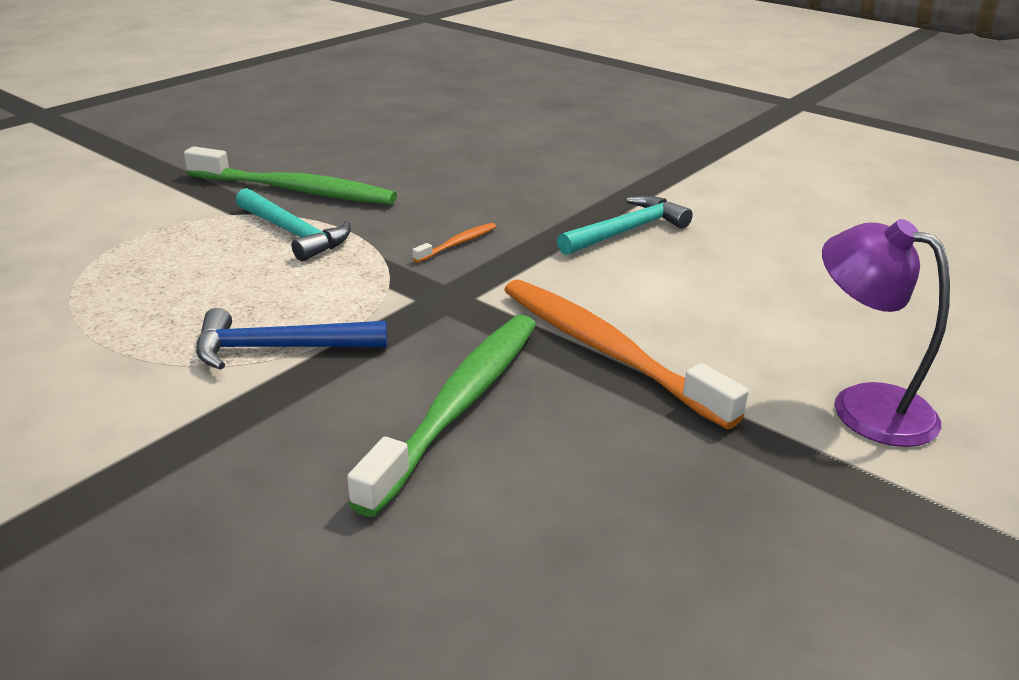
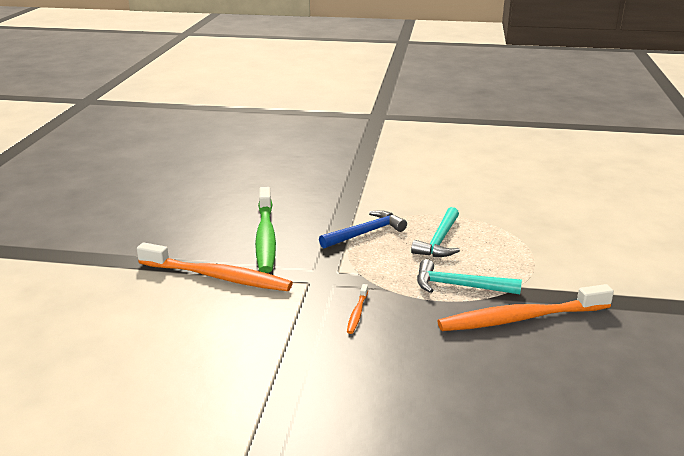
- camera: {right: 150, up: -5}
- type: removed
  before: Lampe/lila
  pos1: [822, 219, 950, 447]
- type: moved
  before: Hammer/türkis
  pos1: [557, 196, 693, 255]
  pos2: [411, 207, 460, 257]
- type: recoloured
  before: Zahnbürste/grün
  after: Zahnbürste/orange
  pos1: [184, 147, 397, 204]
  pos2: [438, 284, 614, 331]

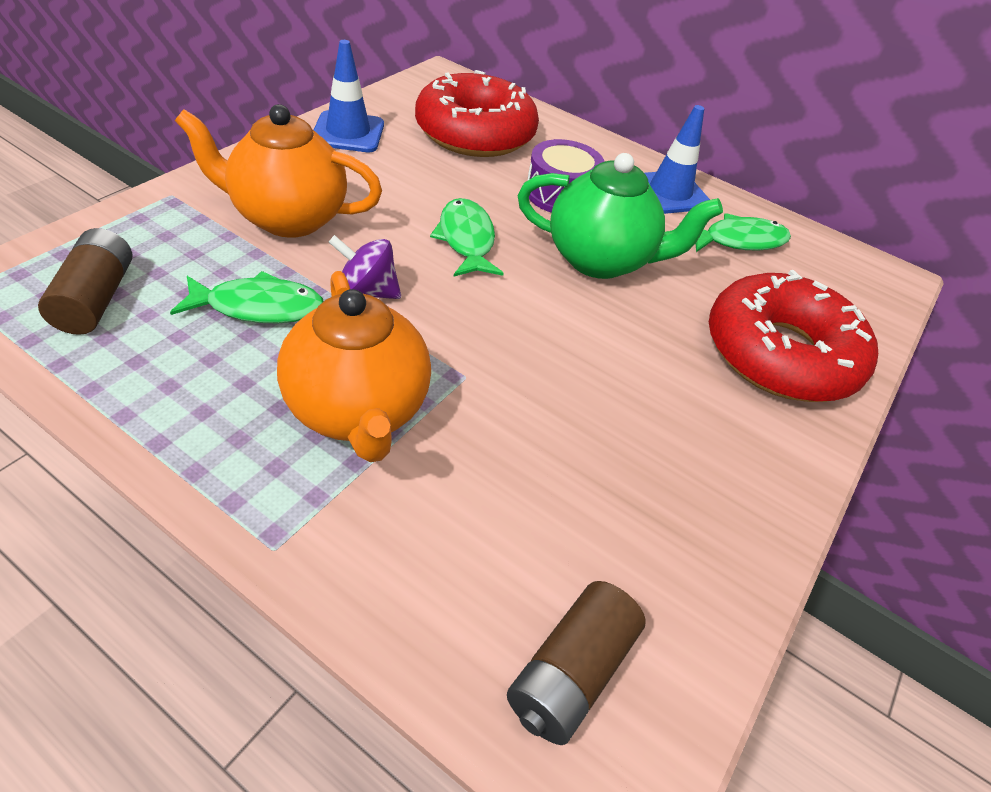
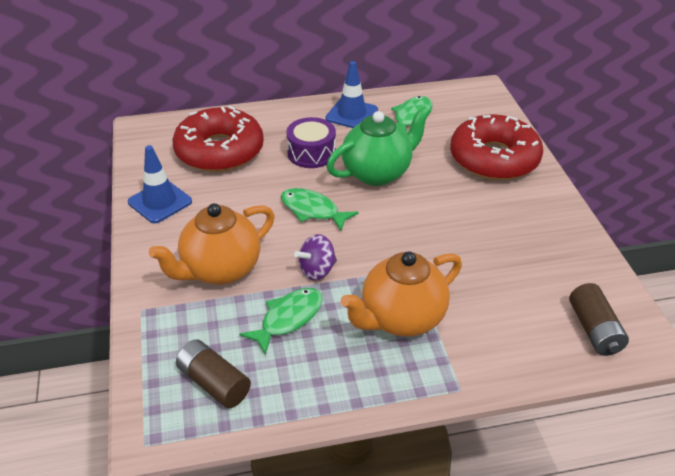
- camera: {right: -40, up: -5}
- type: turned
  before: Teekanne/orange
  pos1: [277, 271, 431, 462]
  pos2: [340, 251, 462, 337]
  turn: 120

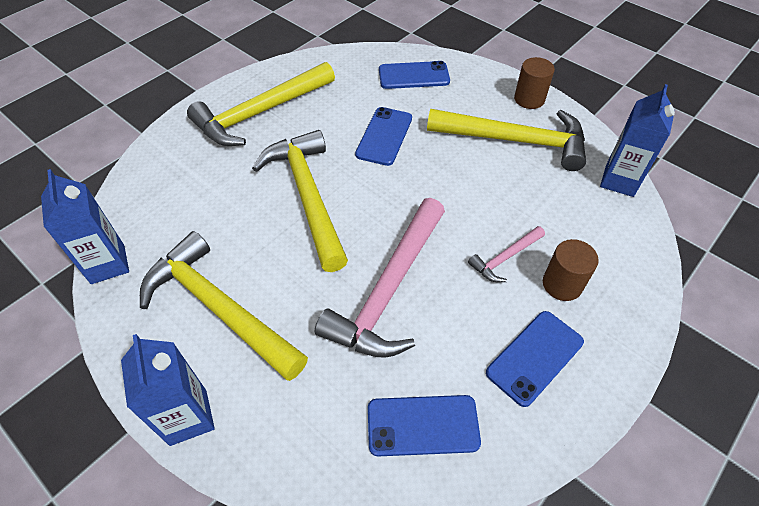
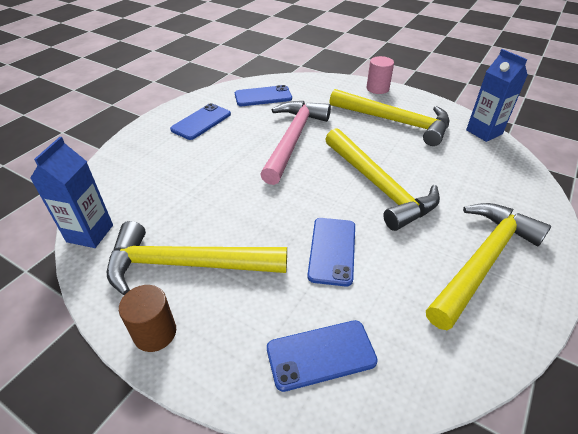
- camera: {right: 170, up: -10}
- type: removed
  before: Hammer/rosa
  pos1: [468, 226, 545, 282]
- type: removed
  before: Vollzylinder/braun
  pos1: [543, 239, 599, 301]
- type: replaced
  before: Getränkekarton/blau
  after: Vollzylinder/rosa
  pos1: [121, 334, 215, 446]
  pos2: [366, 56, 394, 94]

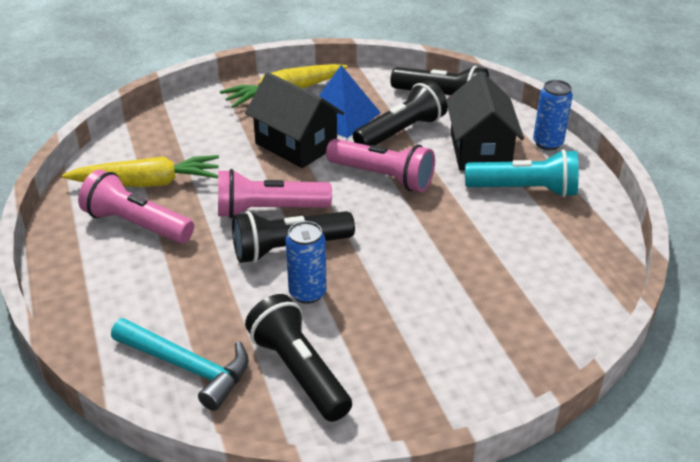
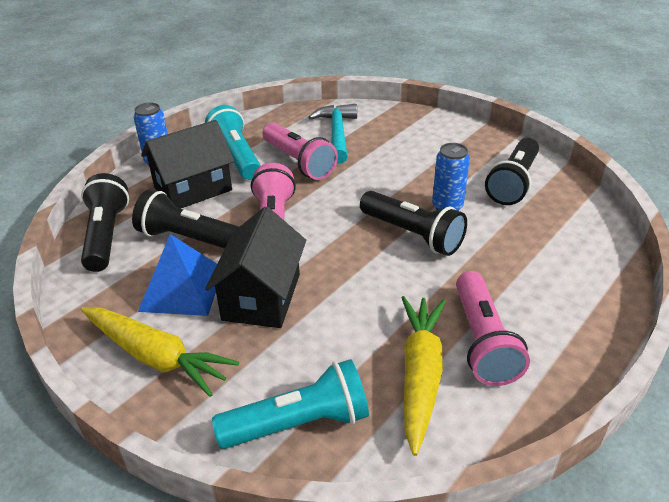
- camera: {right: -120, up: 0}
- type: added
  after: Taschenlampe/türkis
  pos2: [212, 359, 369, 449]
- type: moved
  before: Hammer/türkis
  pos1: [111, 318, 249, 411]
  pos2: [309, 104, 357, 164]
- type: moved
  before: Taschenlampe/rosa
  pos1: [218, 169, 332, 218]
  pos2: [262, 123, 338, 180]
- type: turned
  before: Karotte/gelb
  pos1: [62, 155, 219, 187]
  pos2: [402, 296, 446, 456]
  turn: 45

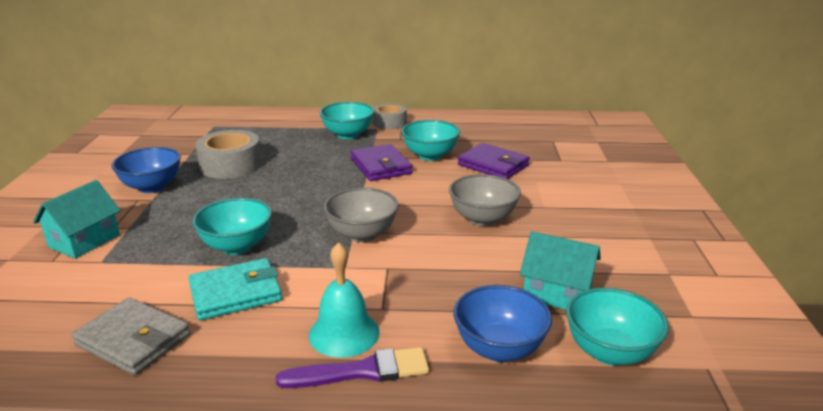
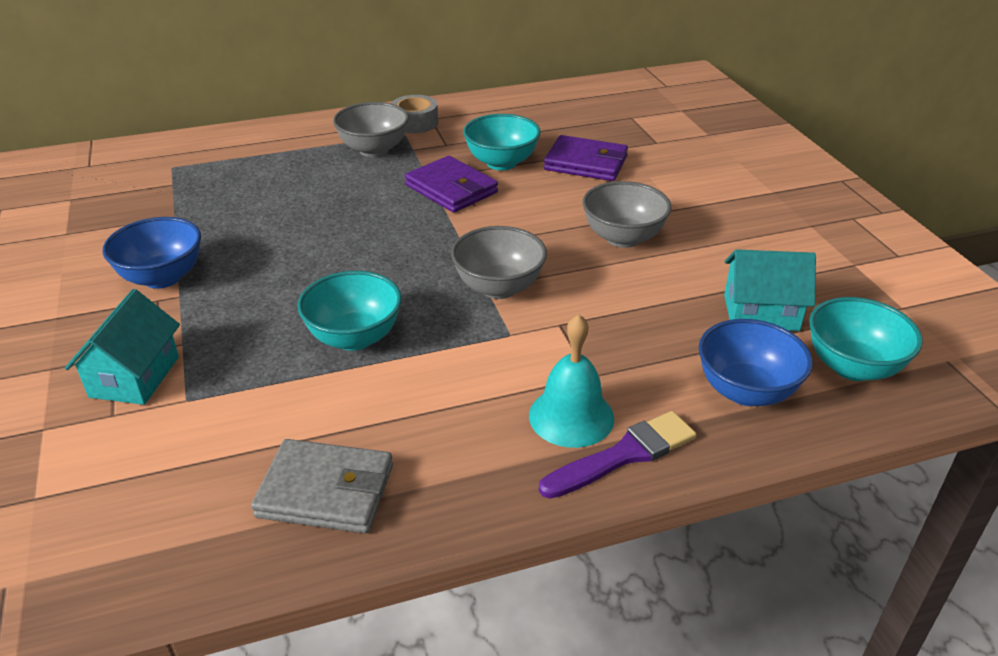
- camera: {right: -20, up: 10}
- type: removed
  before: Geldbörse/türkis
  pos1: [189, 258, 282, 320]
- type: removed
  before: Klebeband/grau
  pos1: [195, 130, 262, 179]
- type: recoloured
  before: Schüssel/türkis
  after: Schüssel/grau
  pos1: [319, 102, 375, 139]
  pos2: [333, 102, 409, 157]

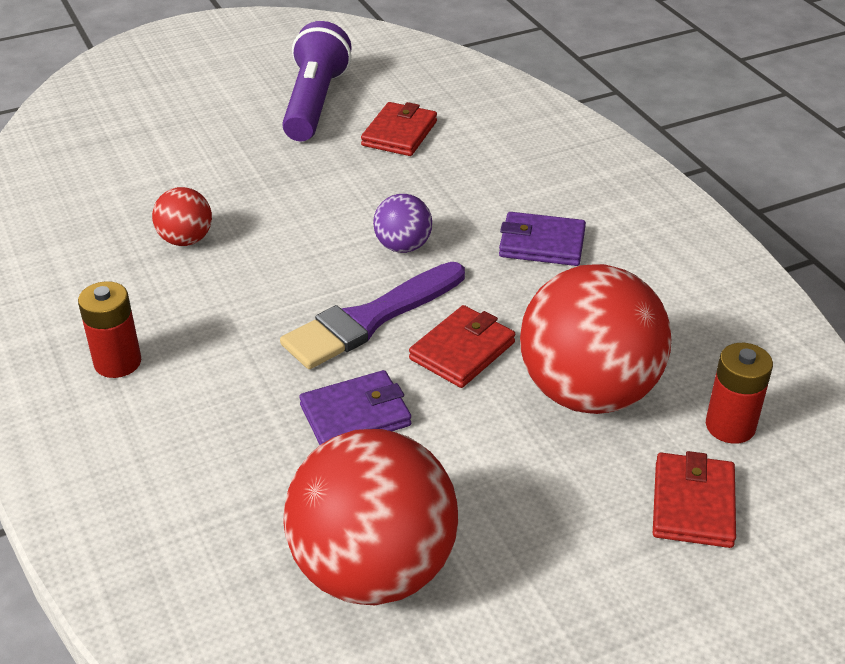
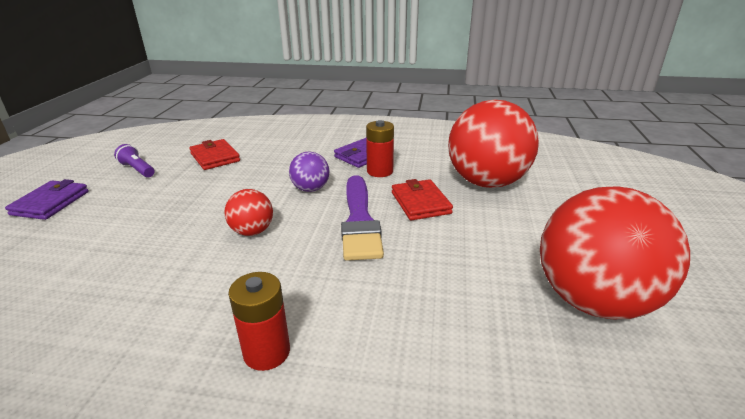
- camera: {right: -55, up: -10}
- type: removed
  before: Geldbörse/rot
  pos1: [653, 451, 736, 548]
- type: moved
  before: Ball/rot
  pos1: [152, 187, 212, 246]
  pos2: [224, 189, 273, 236]
- type: moved
  before: Geldbörse/lila
  pos1: [299, 370, 411, 445]
  pos2: [5, 179, 89, 220]
- type: moved
  before: Batterie/rot
  pos1: [706, 343, 773, 444]
  pos2: [366, 120, 394, 177]
- type: resized
  before: Taschenlampe/lila
  pos1: [282, 21, 352, 141]
  pos2: [114, 144, 155, 177]
  scale: 0.5

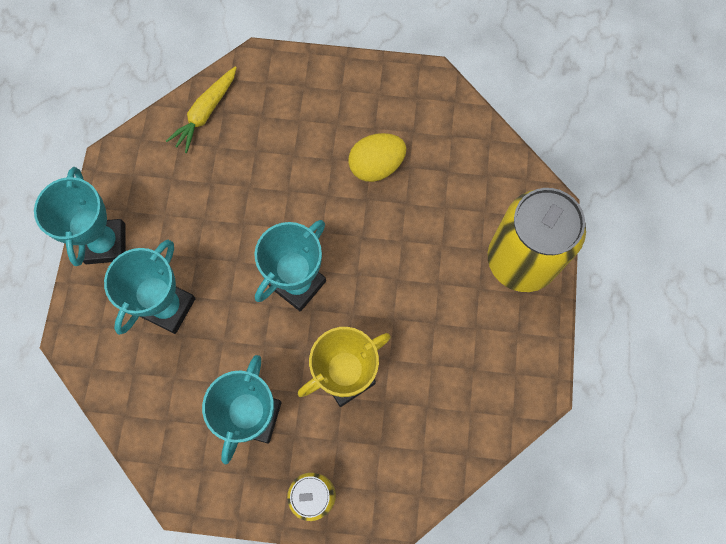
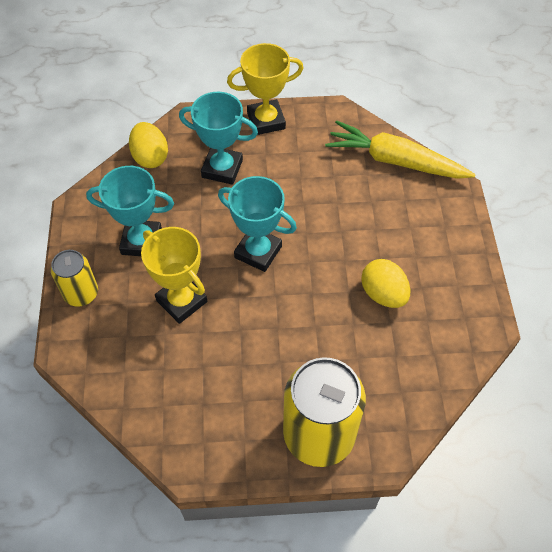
- camera: {right: 80, up: -15}
- type: added
  after: Ei/gelb
  pos2: [129, 122, 168, 168]
- type: recoloured
  before: Pokal/türkis
  after: Pokal/gelb
  pos1: [34, 167, 126, 266]
  pos2: [227, 43, 303, 135]
- type: resized
  before: Karotte/gelb
  pos1: [166, 66, 237, 153]
  pos2: [325, 120, 476, 179]
  scale: 1.65

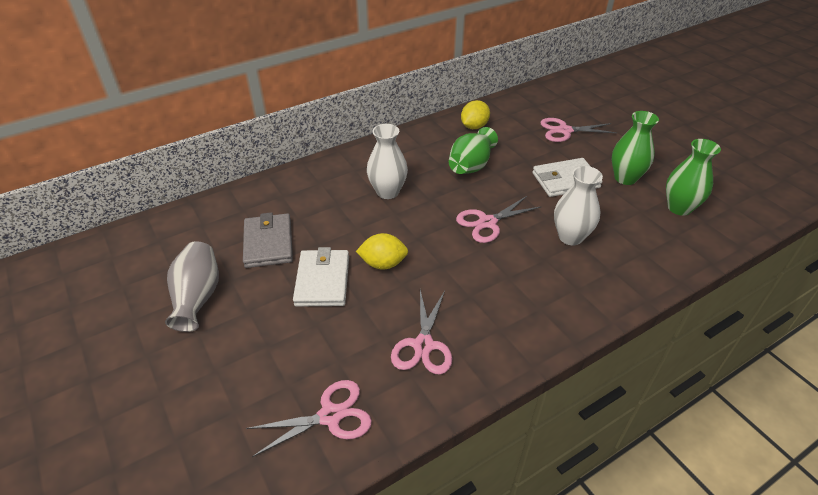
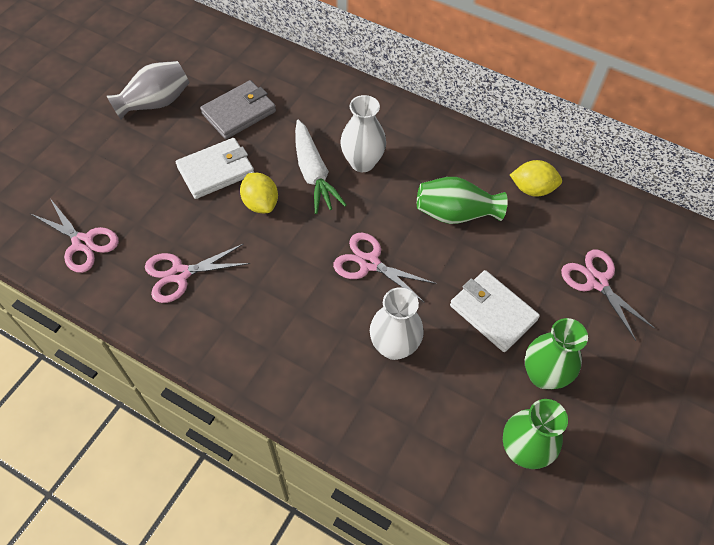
- camera: {right: 60, up: 15}
- type: added
  after: Karotte/weiß
  pos2: [295, 120, 346, 214]

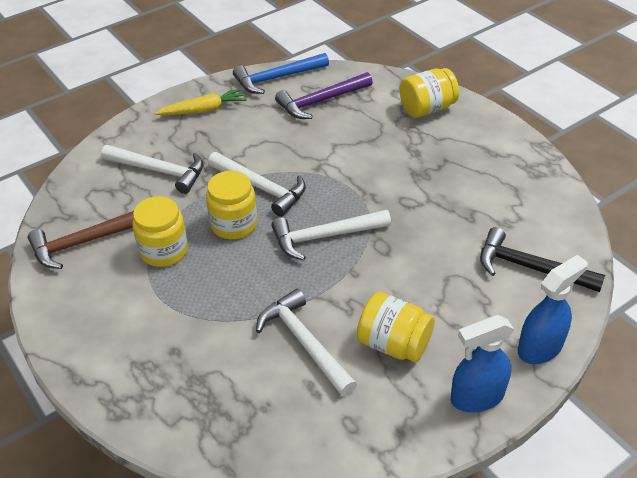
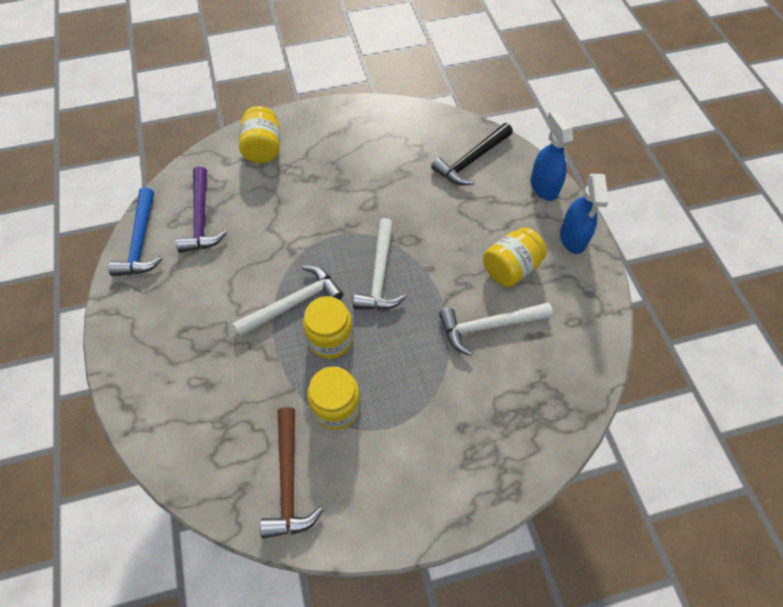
- camera: {right: -70, up: 15}
- type: removed
  before: Hammer/weiß
  pos1: [101, 145, 204, 194]
- type: removed
  before: Karotte/gelb
  pos1: [154, 88, 247, 115]

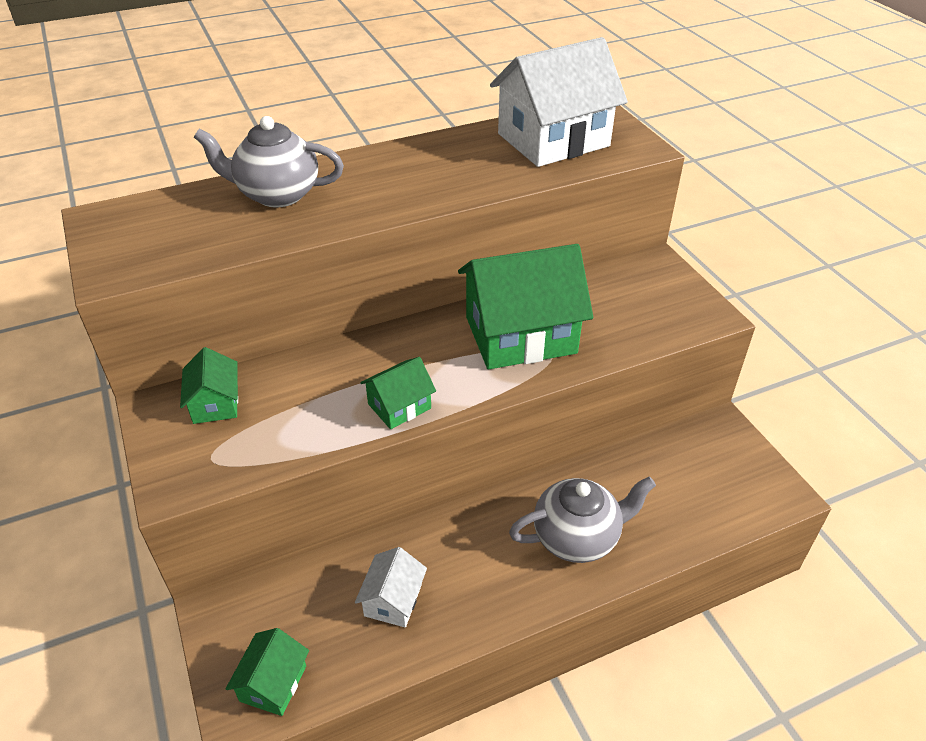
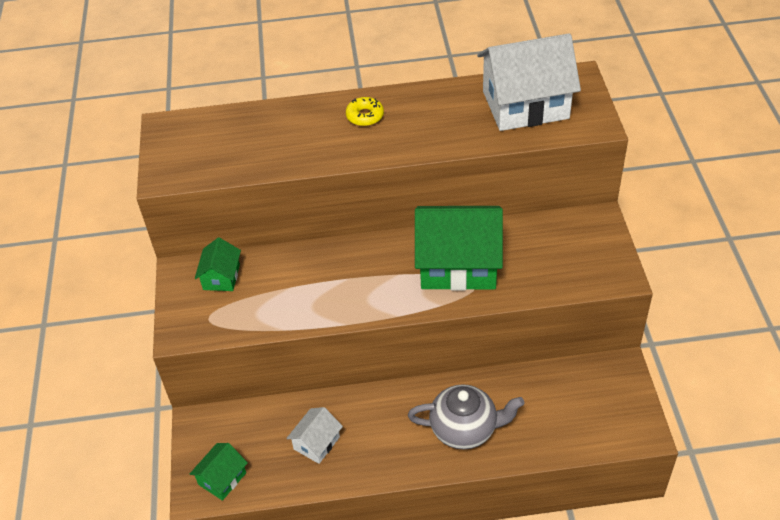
- camera: {right: 20, up: 5}
- type: removed
  before: Teekanne/grau
  pos1: [194, 116, 344, 207]
- type: removed
  before: Haus/grün
  pos1: [360, 357, 436, 429]
- type: added
  after: Donut/gelb
  pos2: [346, 97, 384, 126]

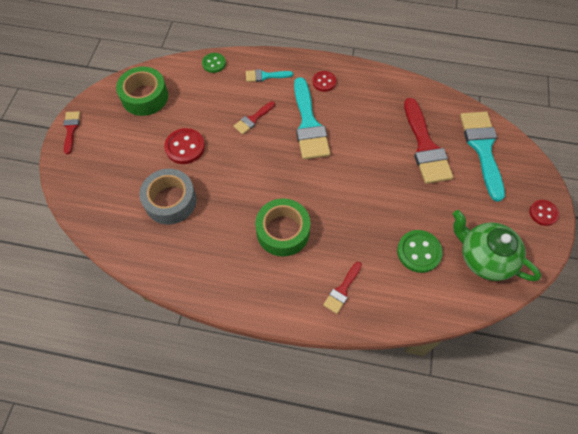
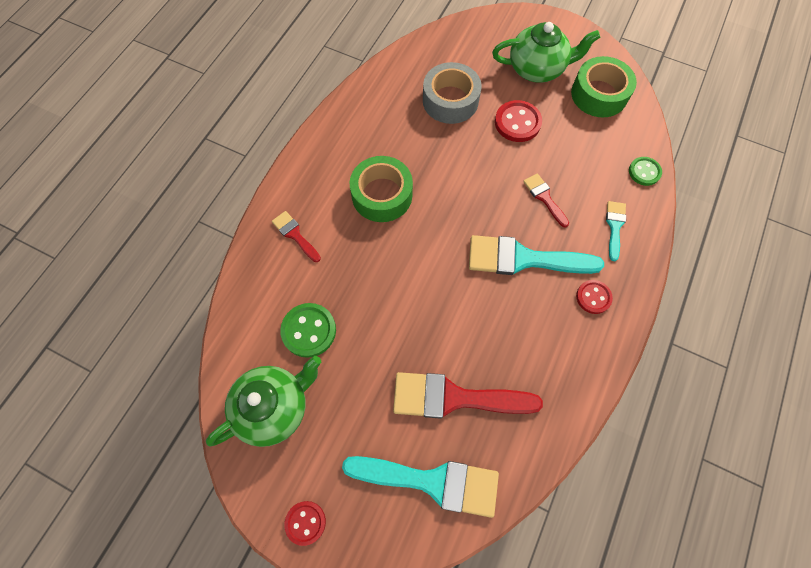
- camera: {right: 105, up: 5}
- type: removed
  before: Pinsel/rot
  pos1: [63, 111, 80, 155]
- type: added
  after: Teekanne/grün
  pos2: [492, 22, 600, 83]

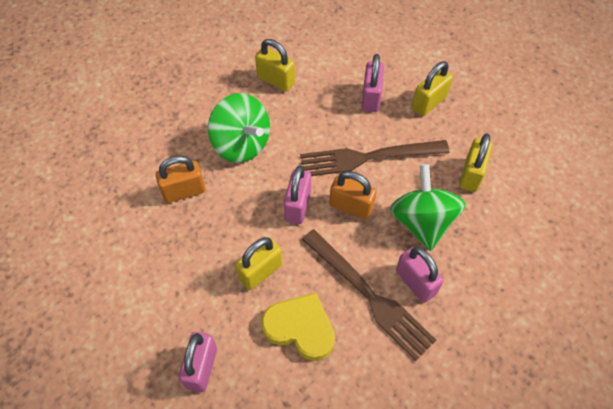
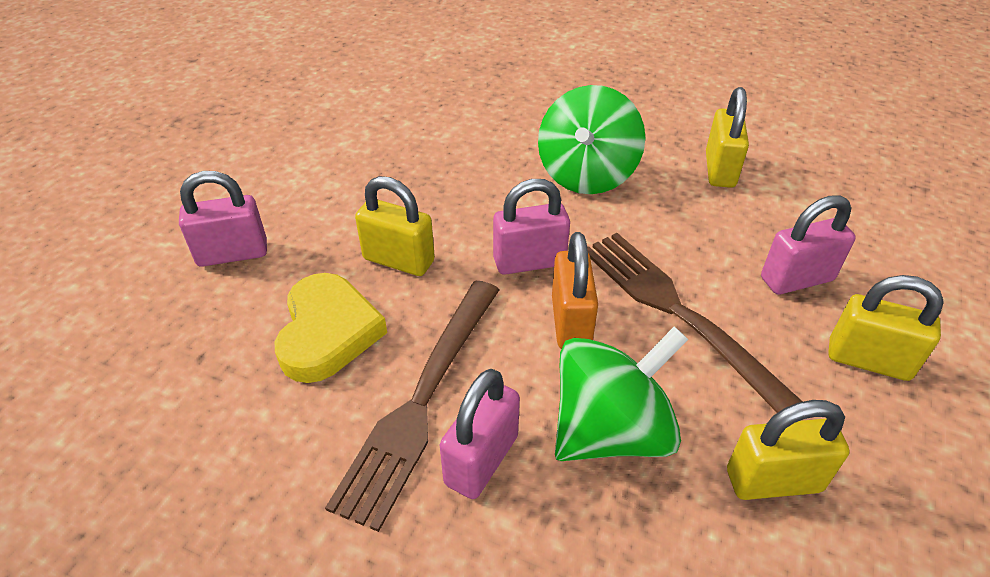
- camera: {right: 65, up: -15}
- type: removed
  before: Vorhängeschloss/orange
  pos1: [156, 156, 206, 203]

